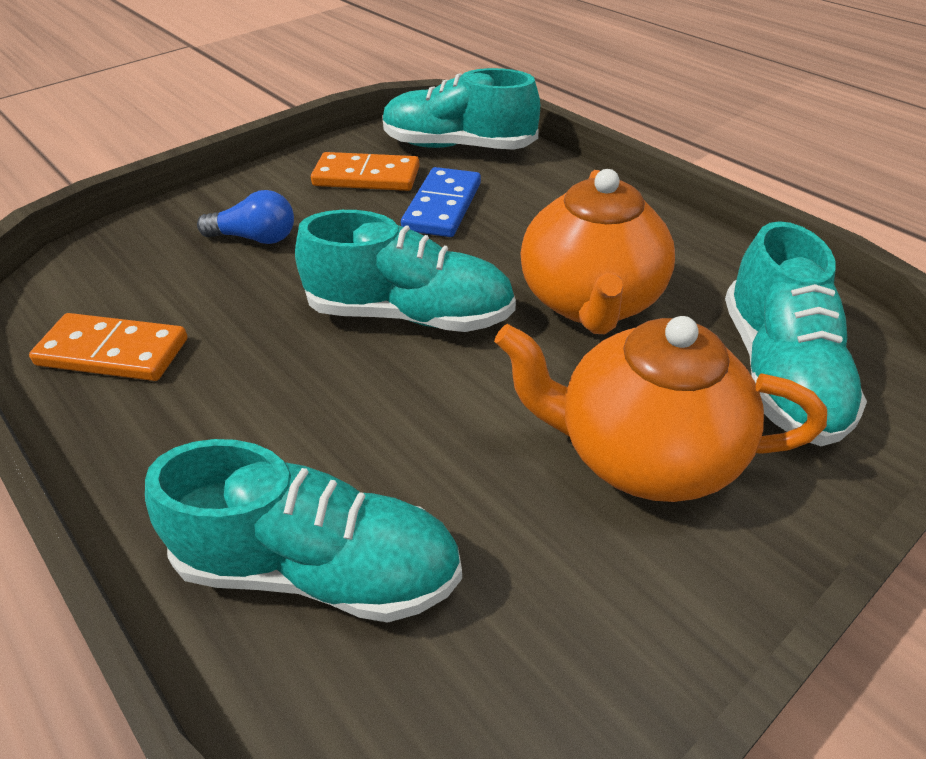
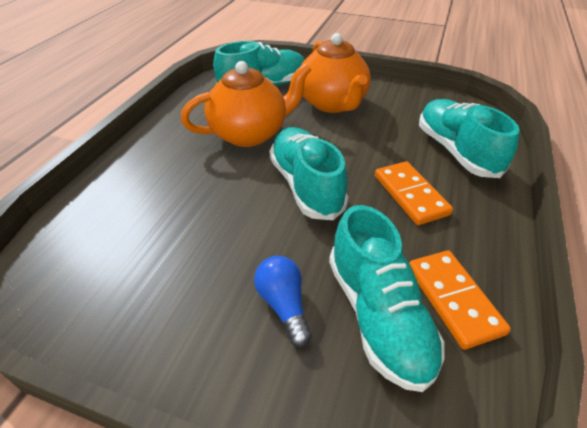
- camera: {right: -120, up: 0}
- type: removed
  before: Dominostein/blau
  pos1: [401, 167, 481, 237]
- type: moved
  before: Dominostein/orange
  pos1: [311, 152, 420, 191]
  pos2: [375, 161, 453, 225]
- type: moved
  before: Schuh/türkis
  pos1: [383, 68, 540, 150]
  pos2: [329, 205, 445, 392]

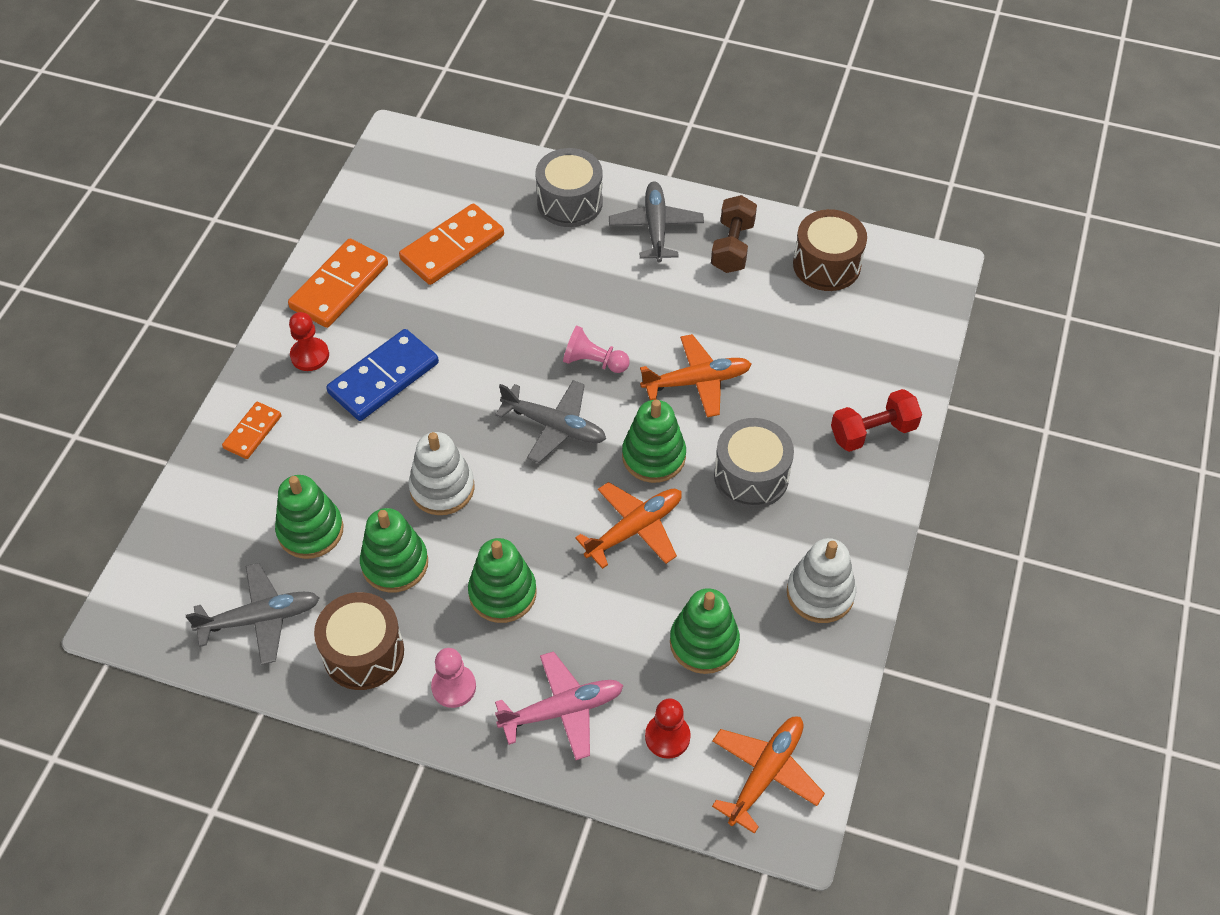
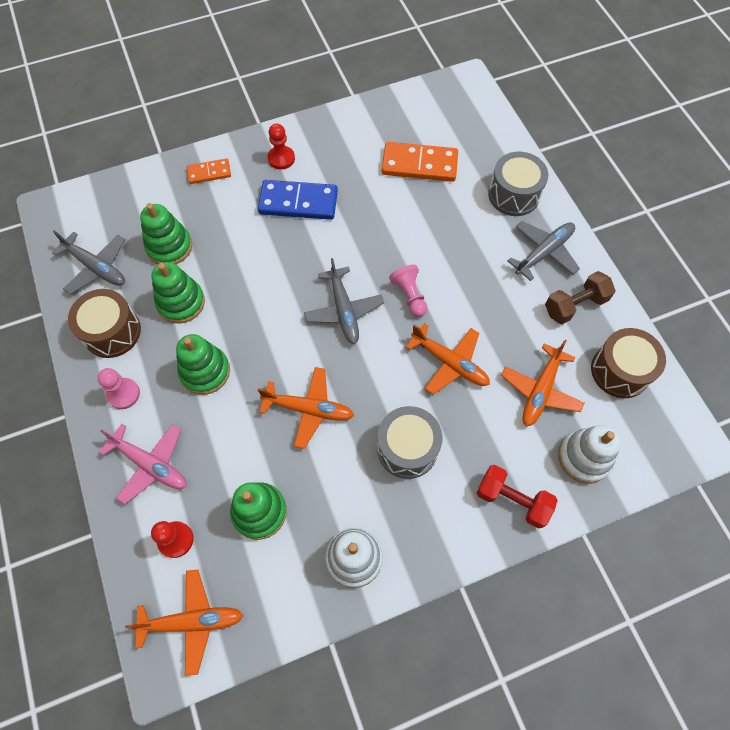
- camera: {right: 50, up: 10}
- type: removed
  before: Dominostein/orange
  pos1: [288, 239, 388, 328]
- type: removed
  before: Stapelspielzeug/grün
  pos1: [622, 400, 686, 483]
- type: added
  after: Flugzeug/orange
  pos2: [501, 340, 584, 426]
- type: moved
  before: Stapelspielzeug/weiß
  pos1: [408, 432, 474, 515]
  pos2: [558, 425, 621, 483]

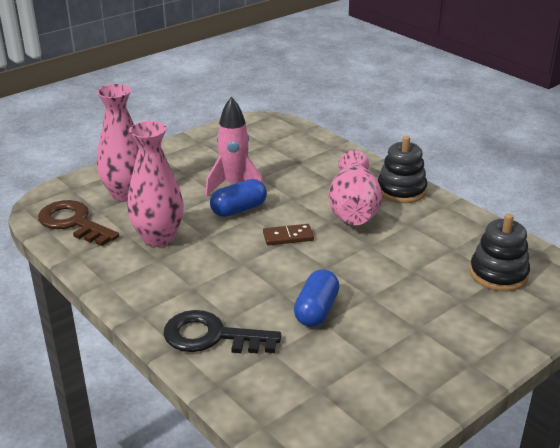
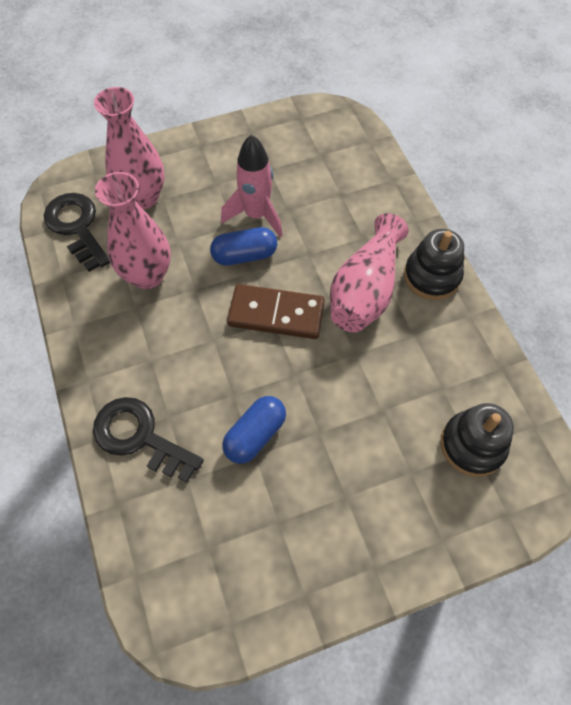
- camera: {right: 20, up: 30}
- type: recoloured
  before: Schlüssel/braun
  after: Schlüssel/schwarz
  pos1: [38, 200, 119, 246]
  pos2: [44, 193, 110, 272]
- type: resized
  before: Dominostein/braun
  pos1: [263, 224, 314, 245]
  pos2: [227, 284, 325, 339]
  scale: 1.75

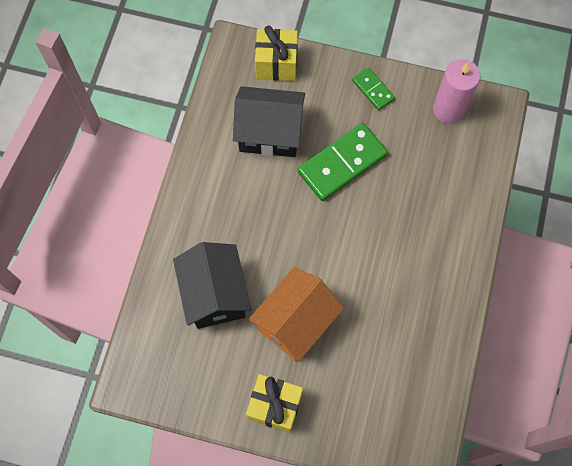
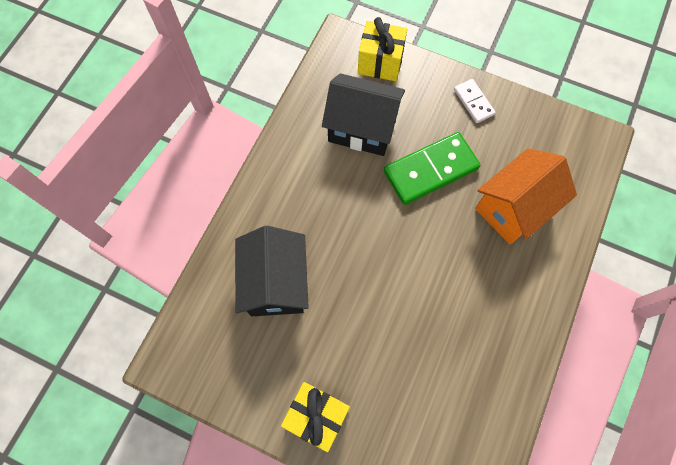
- camera: {right: 10, up: 0}
- type: removed
  before: Kerze/rosa
  pos1: [433, 59, 481, 124]
- type: moved
  before: Haus/orange
  pos1: [249, 267, 344, 361]
  pos2: [475, 148, 577, 244]
- type: recoloured
  before: Dominostein/grün
  after: Dominostein/weiß
  pos1: [352, 67, 395, 110]
  pos2: [454, 79, 496, 123]

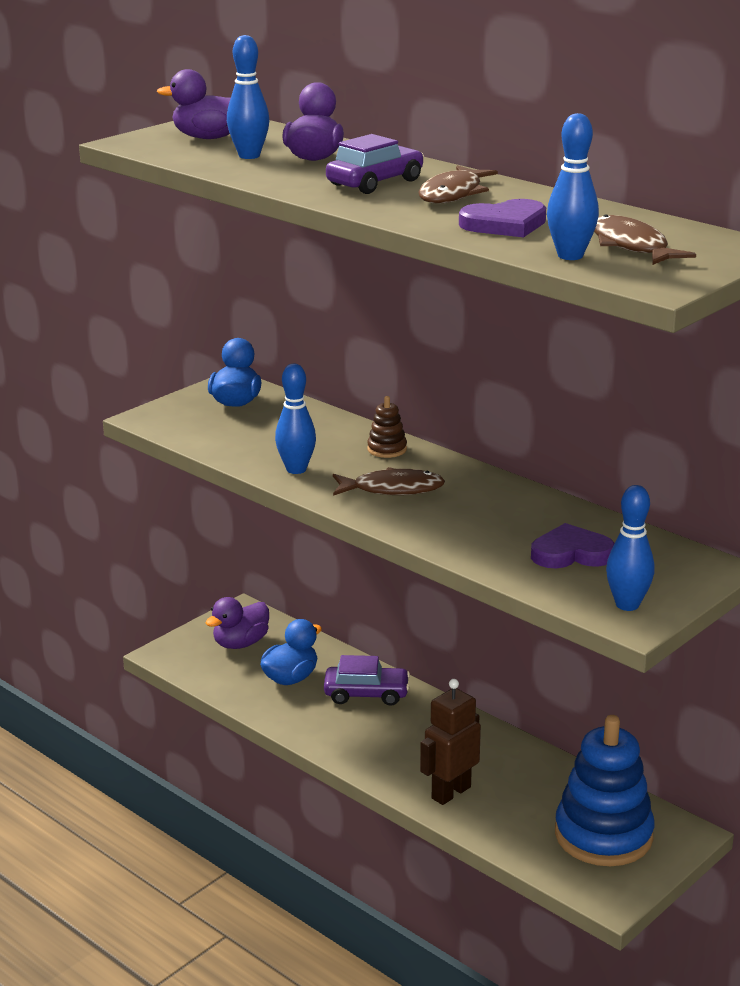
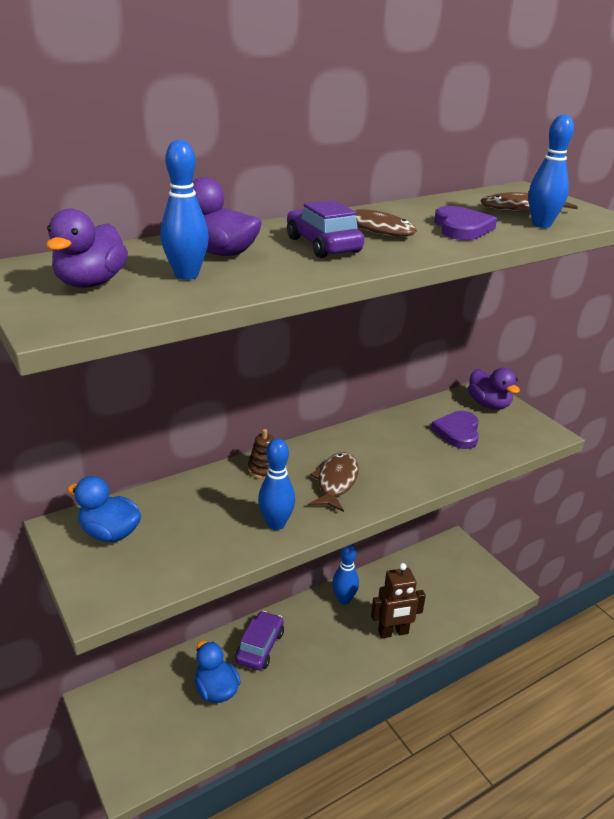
- camera: {right: -75, up: 5}
- type: removed
  before: Stapelspielzeug/blau
  pos1: [555, 715, 655, 866]
- type: moved
  before: Ente/lila
  pos1: [205, 597, 269, 649]
  pos2: [468, 368, 520, 410]
- type: moved
  before: Bowlingkegel/blau
  pos1: [606, 485, 655, 611]
  pos2: [332, 544, 359, 605]
- type: turned
  before: Roboter/braun
  pos1: [420, 679, 481, 805]
  pos2: [371, 563, 426, 638]
  turn: -75

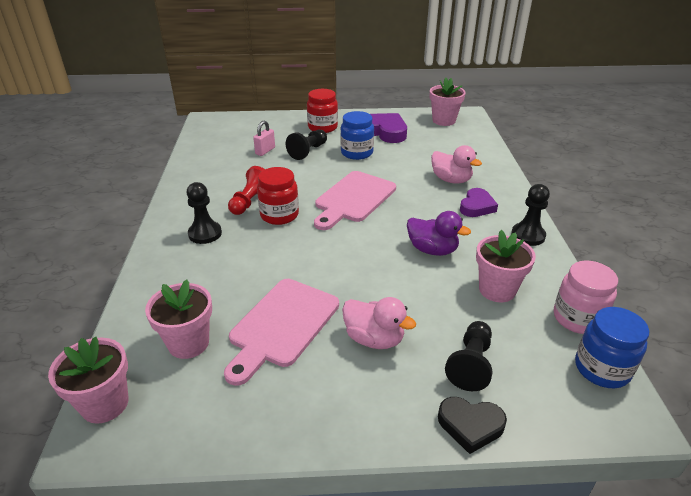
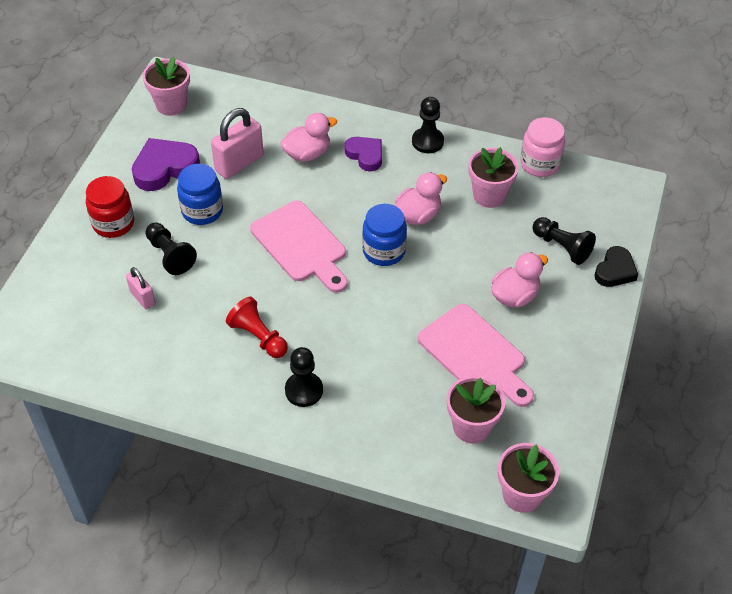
- camera: {right: -70, up: 15}
- type: removed
  before: Einmachglas/rot
  pos1: [257, 167, 299, 225]
- type: added
  after: Vorhängeschloss/rosa
  pos2: [211, 108, 264, 179]
- type: moved
  before: Einmachglas/blau
  pos1: [575, 307, 649, 388]
  pos2: [362, 204, 407, 266]
- type: recoloured
  before: Ente/lila
  after: Ente/rosa
  pos1: [407, 211, 471, 256]
  pos2: [395, 172, 447, 225]

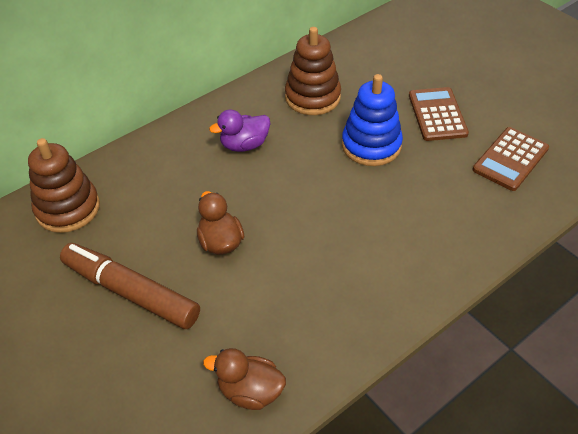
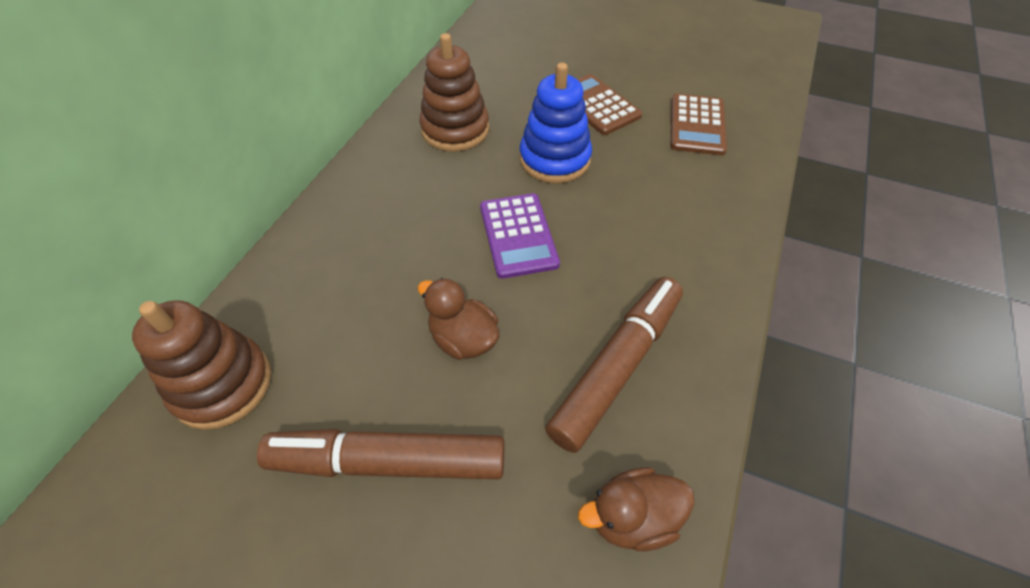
- camera: {right: -30, up: 5}
- type: removed
  before: Ente/lila
  pos1: [209, 109, 271, 152]
- type: added
  after: Taschenrechner/lila
  pos2: [480, 193, 560, 279]
- type: added
  after: Filzstift/braun
  pos2: [545, 277, 683, 453]

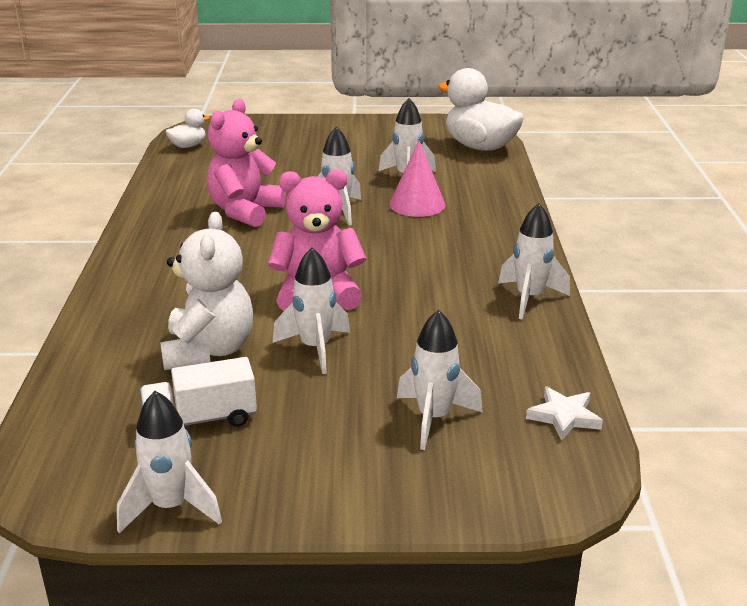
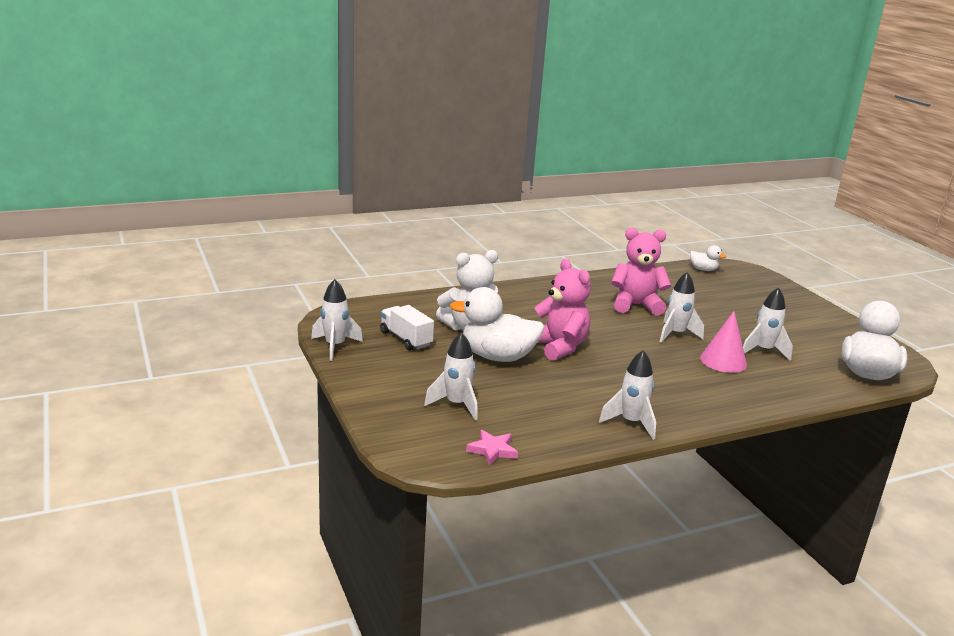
- camera: {right: 65, up: -5}
- type: replaced
  before: Rakete/weiß
  after: Ente/weiß
  pos1: [272, 247, 350, 374]
  pos2: [450, 287, 545, 362]
- type: recoloured
  before: Stern/weiß
  after: Stern/rosa
  pos1: [526, 386, 603, 441]
  pos2: [466, 430, 518, 466]

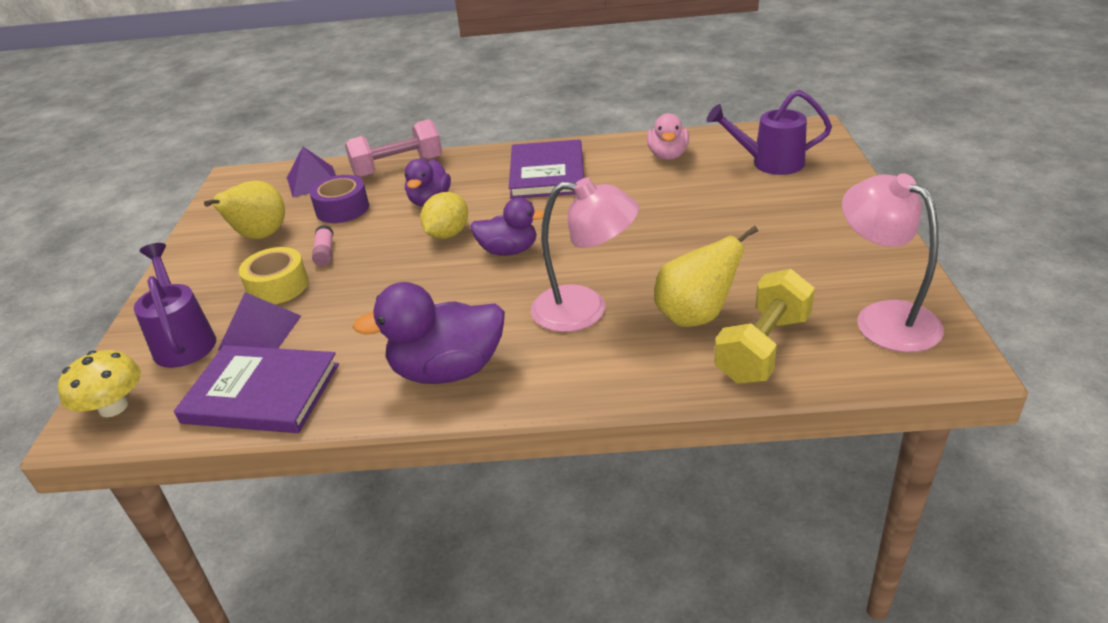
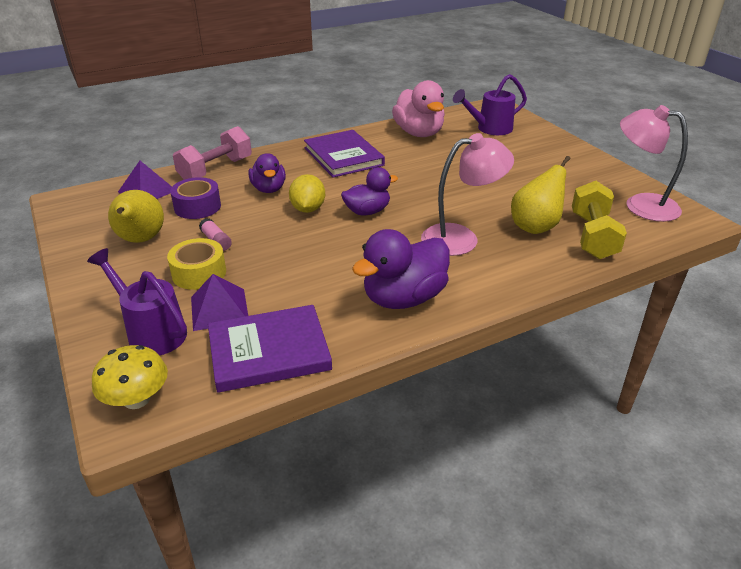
- camera: {right: -30, up: 0}
- type: resized
  before: Ente/rosa
  pos1: [647, 113, 689, 160]
  pos2: [392, 80, 445, 137]
  scale: 1.57

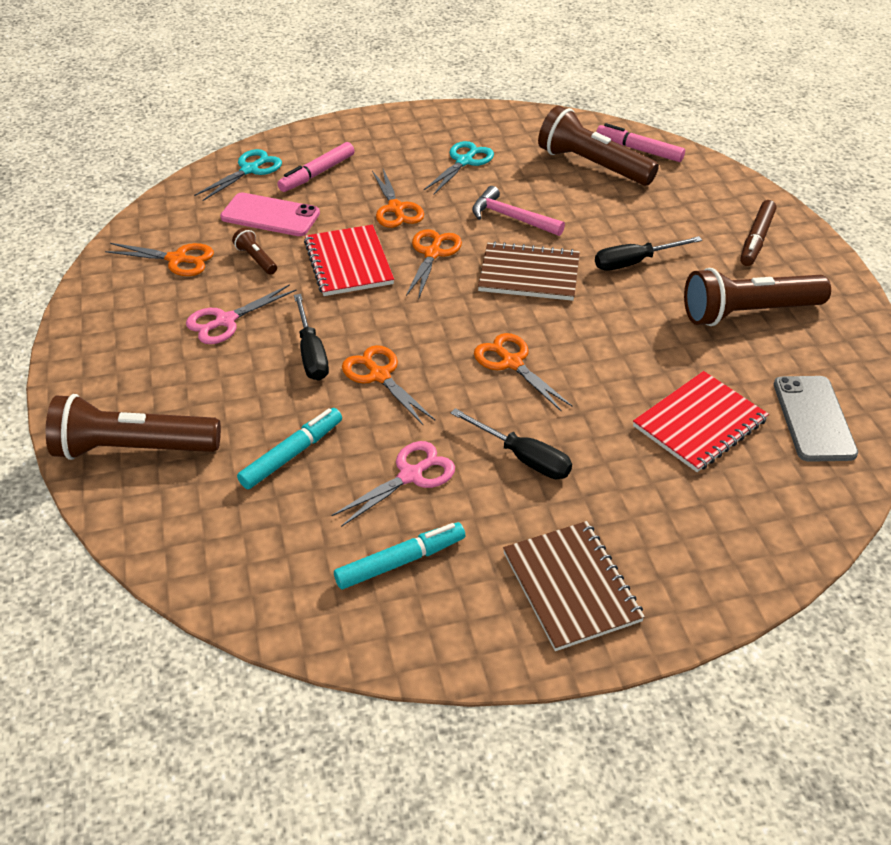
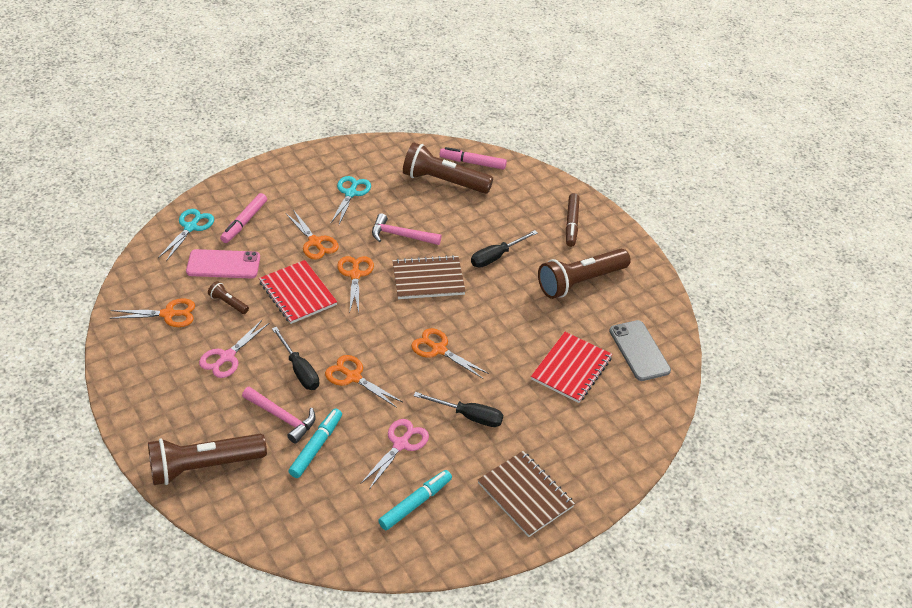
- camera: {right: -20, up: 0}
- type: added
  after: Hammer/rosa
  pos2: [242, 386, 316, 444]

